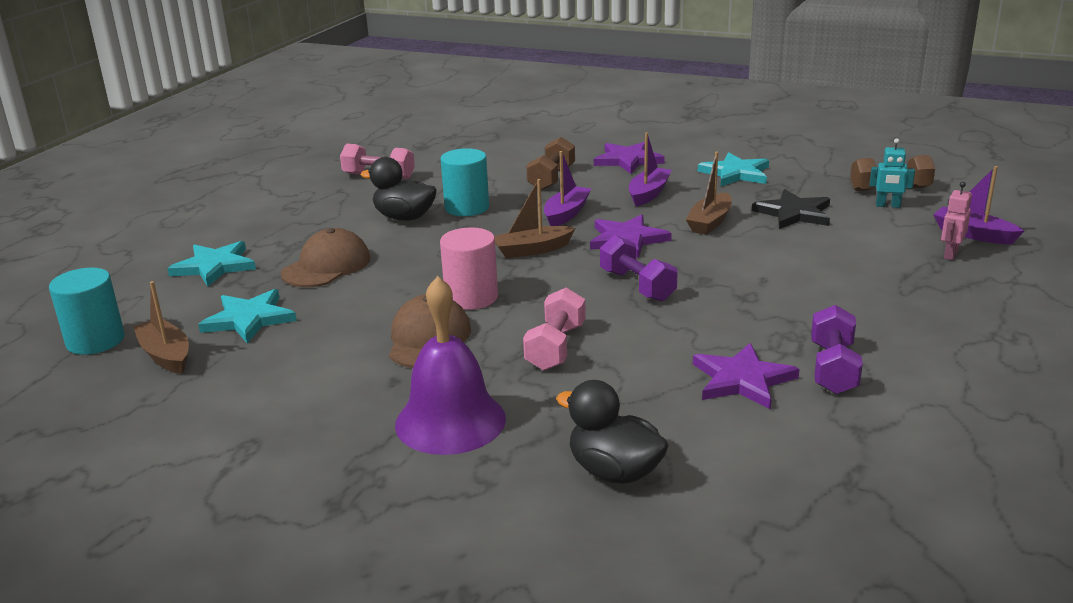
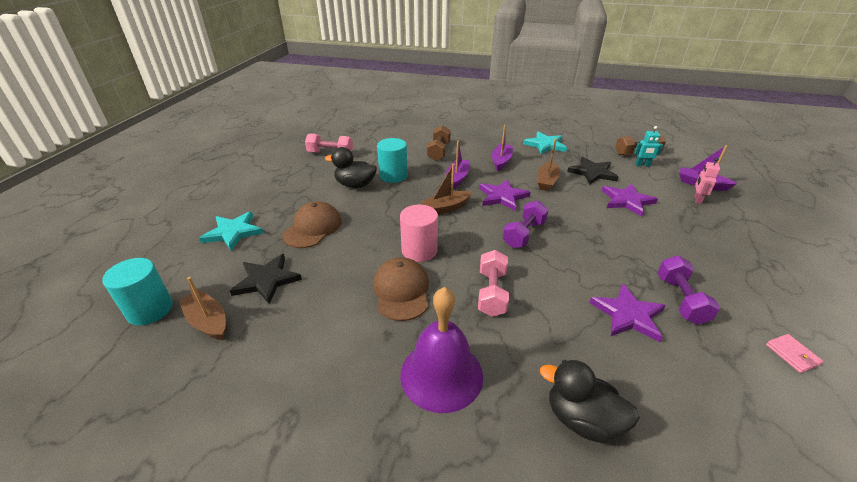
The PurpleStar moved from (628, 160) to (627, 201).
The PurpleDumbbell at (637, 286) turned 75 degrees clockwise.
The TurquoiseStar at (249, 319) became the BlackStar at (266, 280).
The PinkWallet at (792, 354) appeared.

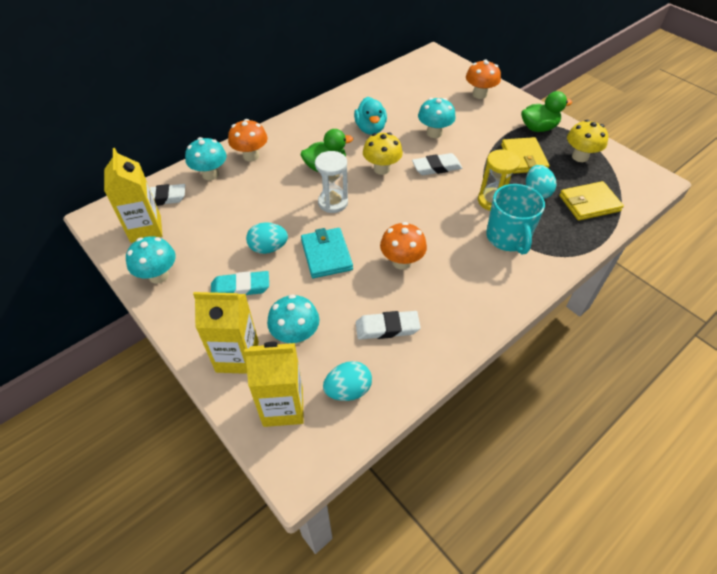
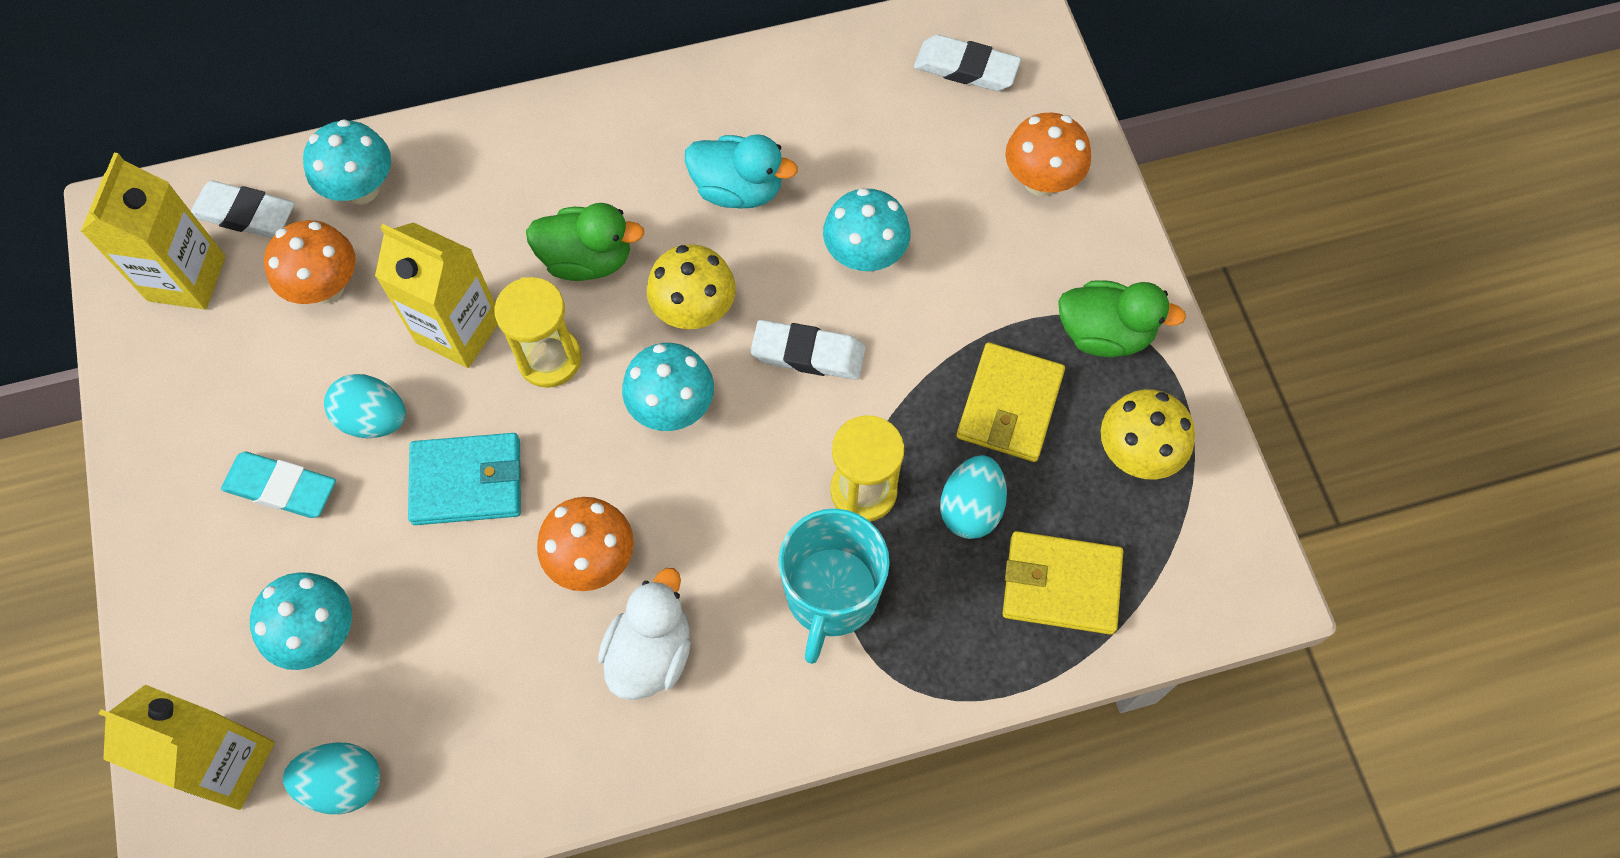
The TurquoiseDuck at (370, 129) turned 90 degrees counterclockwise.
The OrangeMushroom moved from (251, 156) to (326, 287).
The WhiteHourglass at (333, 202) became the YellowHourglass at (549, 359).
The TurquoiseWallet at (326, 255) turned 75 degrees clockwise.
The TurquoiseMushroom moved from (158, 275) to (672, 408).
The YellowCarton moved from (237, 356) to (458, 330).
The WhiteEraser moved from (387, 328) to (966, 68).
The WhiteDuck at (650, 652) appeared.

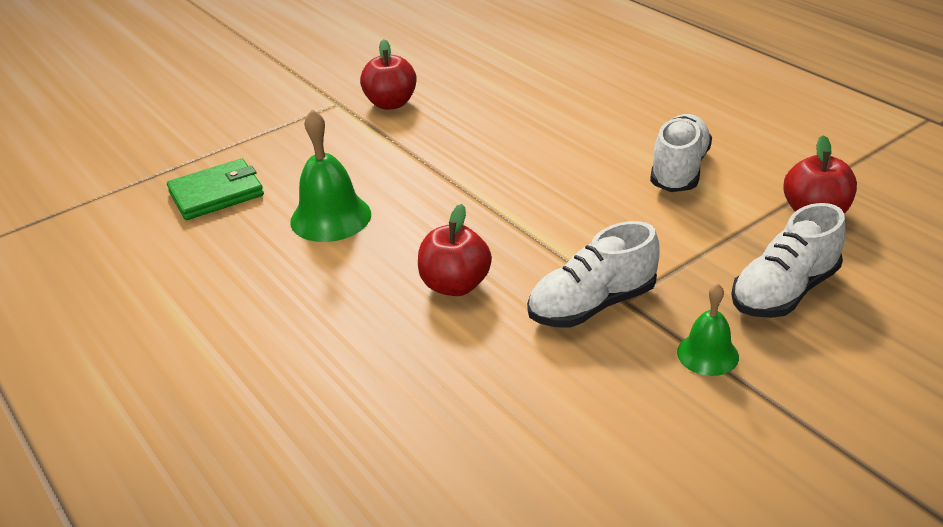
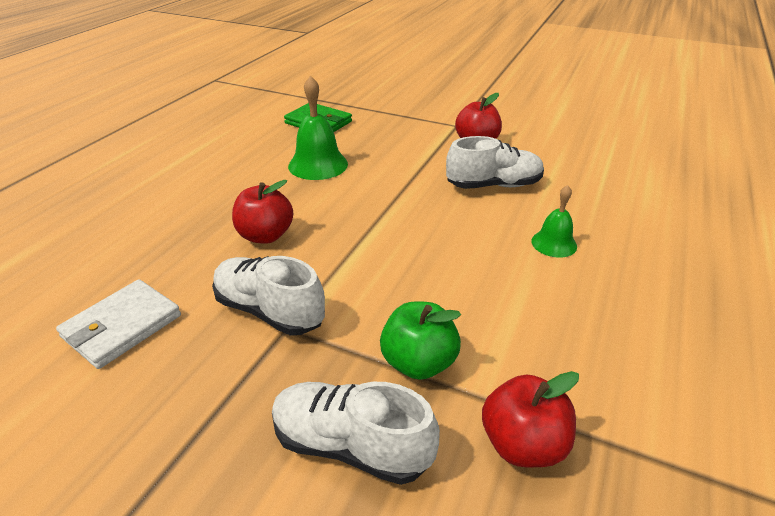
The WhiteShoe moved from (679, 170) to (493, 185).
The GreenBell moved from (707, 354) to (554, 243).
The WhiteWallet at (122, 326) appeared.
The GreenApple at (418, 363) appeared.

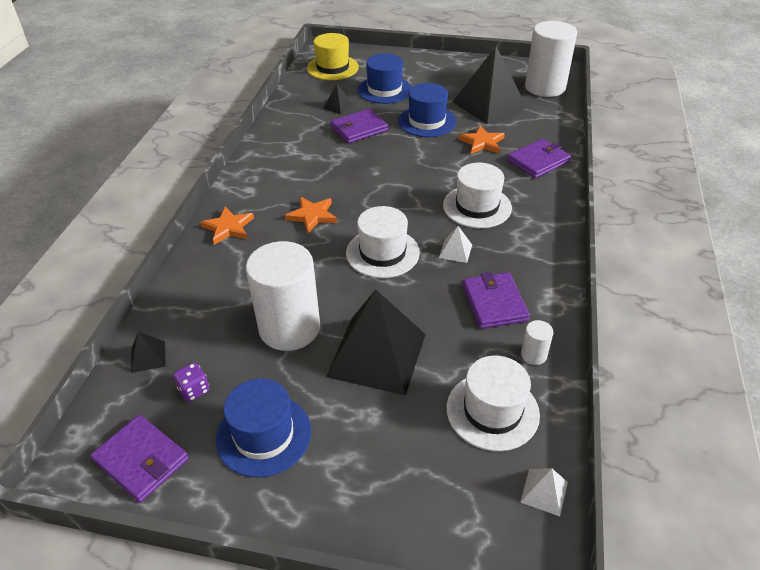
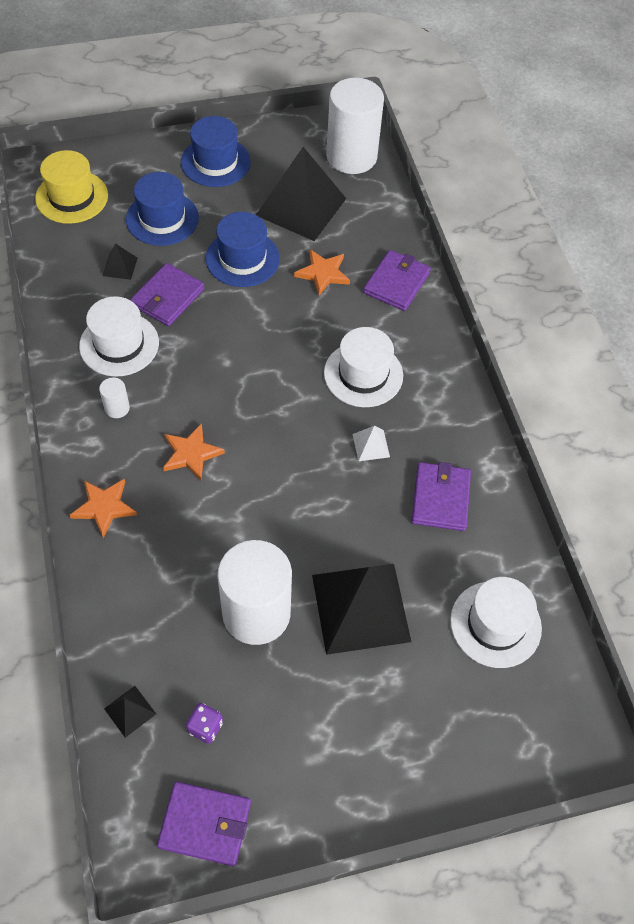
The WhiteHat moved from (382, 253) to (119, 344).
The PurpleWallet at (494, 303) turned 45 degrees clockwise.
The WhiteCylinder moved from (533, 355) to (117, 408).
The BlueHat moved from (264, 435) to (215, 162).
The WhitePyramid at (544, 492) disappeared.

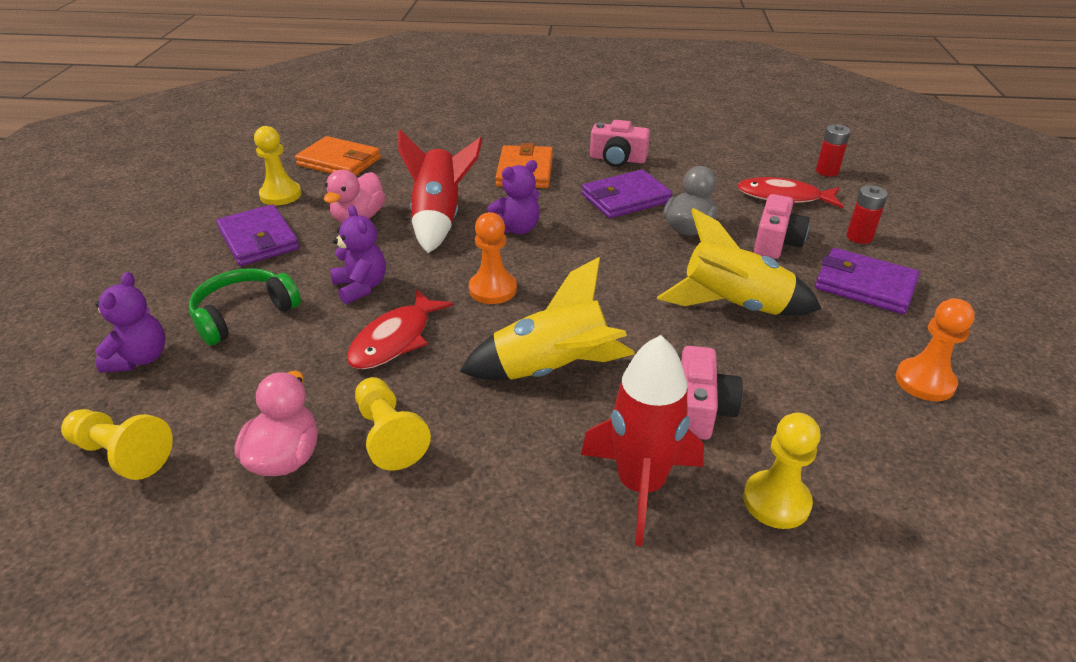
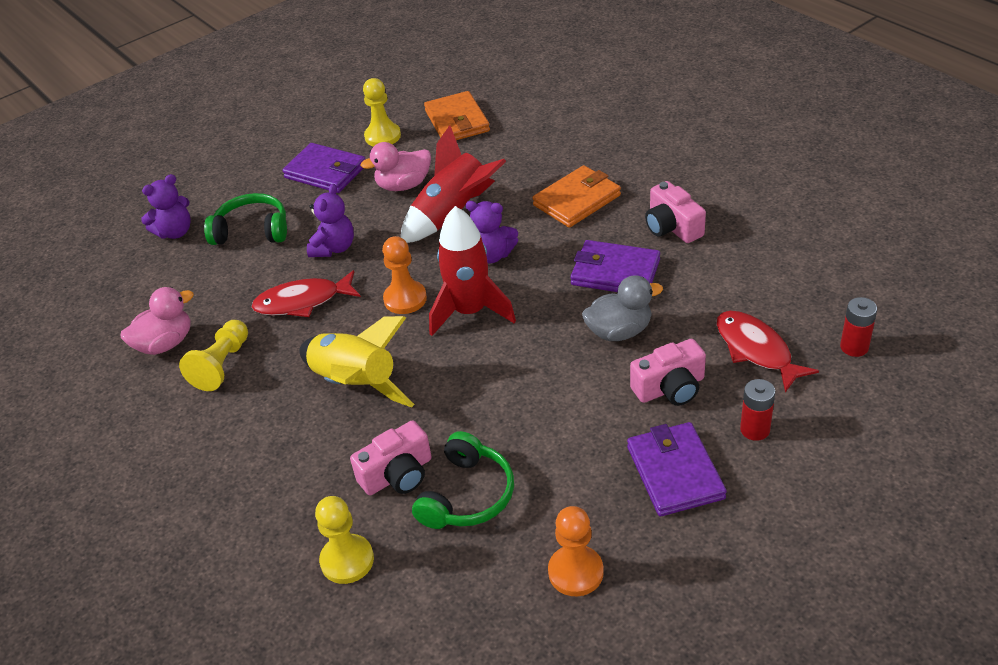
The PurpleWallet at (258, 239) turned 75 degrees counterclockwise.
The YellowRocket at (734, 306) disappeared.
The RedRocket moved from (640, 485) to (470, 311).
The YellowPawn at (122, 454) disappeared.
The GreenHeadphones at (467, 495) appeared.

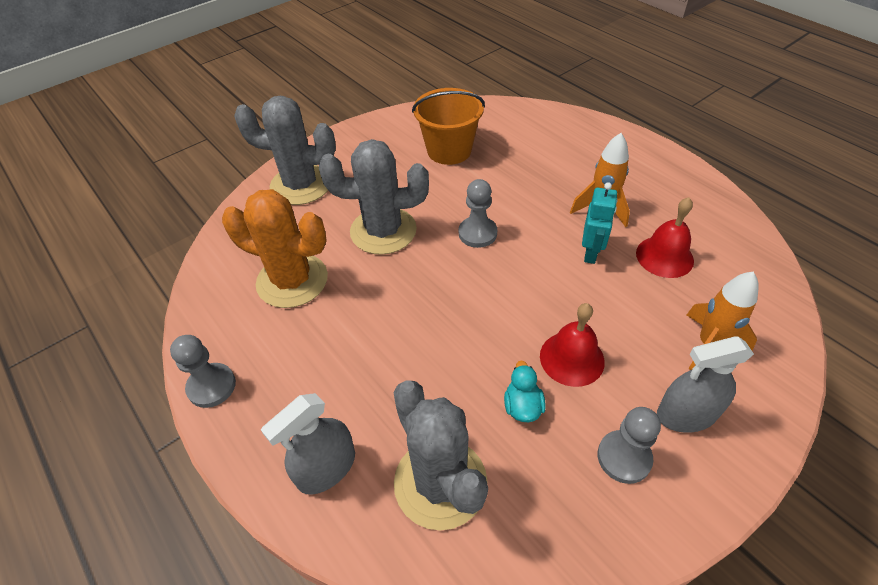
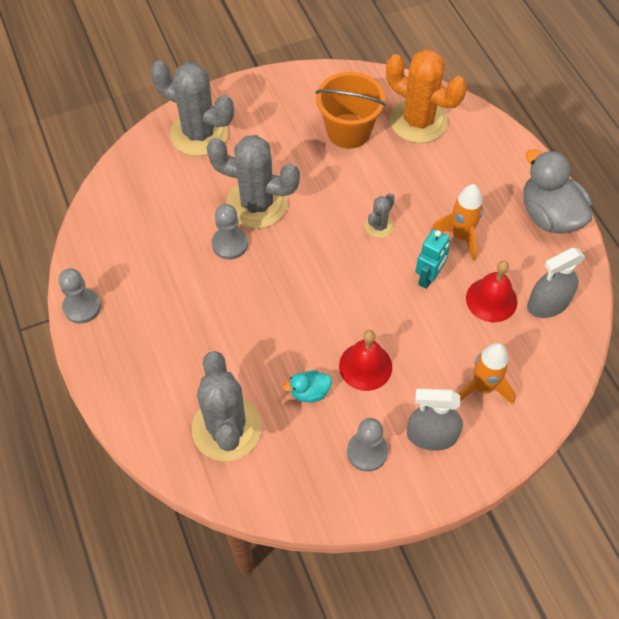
The GreyPawn moved from (477, 233) to (230, 244).
The OrangeCactus moved from (292, 280) to (418, 121).
The TurquoiseDuck at (522, 406) turned 120 degrees counterclockwise.
The GreySprayBottle moved from (326, 468) to (548, 304).
The GreyDuck at (549, 215) appeared.
The GreyCactus at (379, 226) appeared.

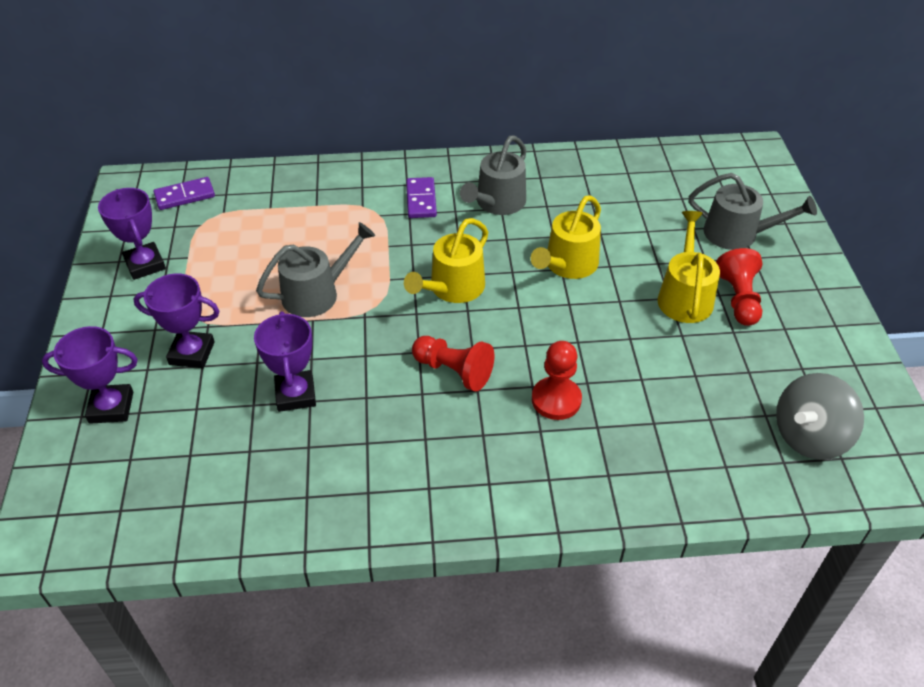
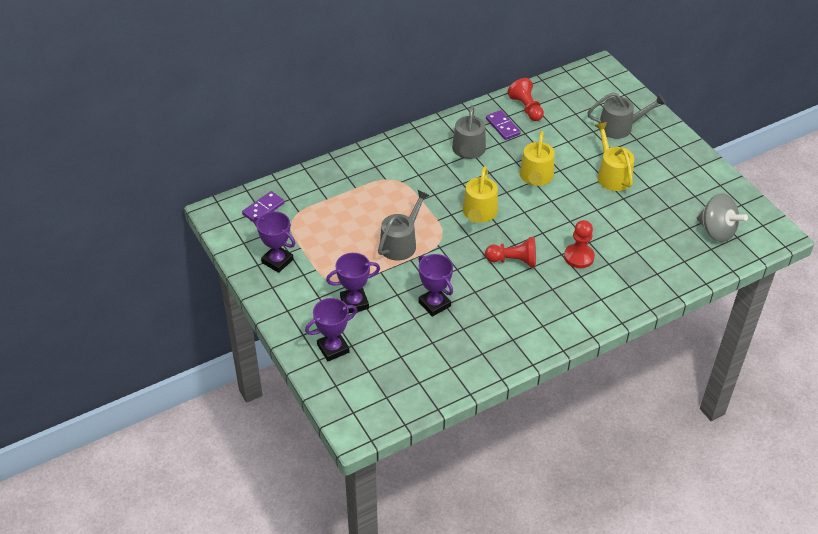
The PurpleDomino moved from (421, 200) to (502, 126).
The RedPawn moved from (738, 299) to (526, 108).
The GreySpinningTop at (809, 437) turned 75 degrees counterclockwise.

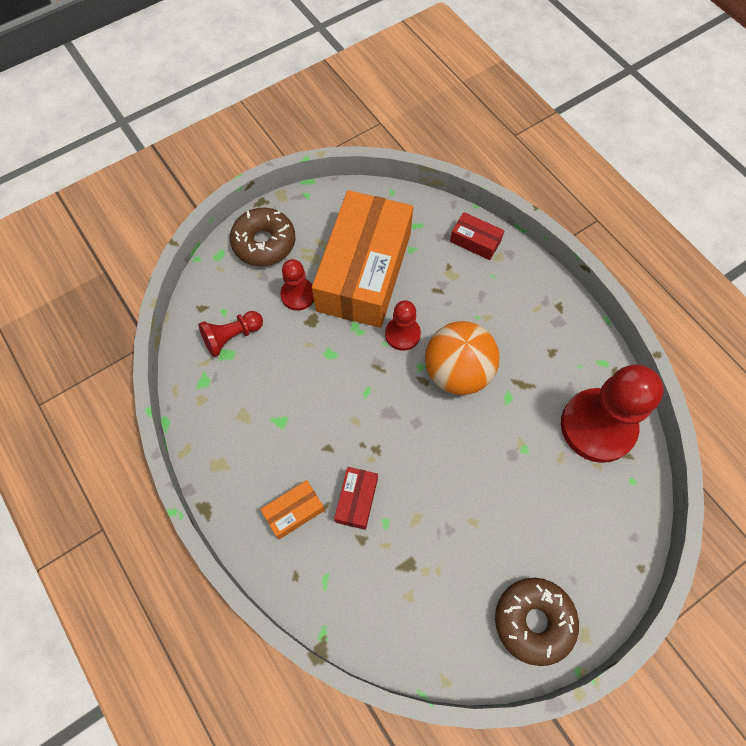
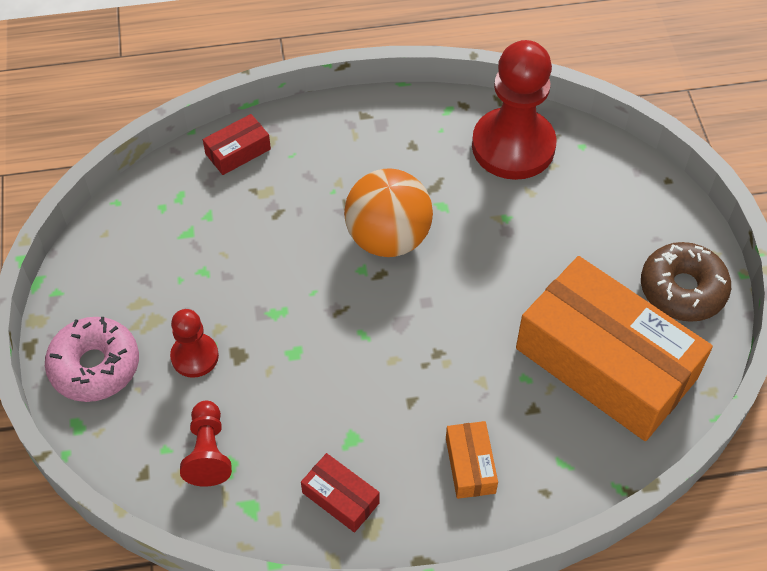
The OrangeBox moved from (364, 271) to (606, 363).
The BrownDonut at (264, 243) became the PinkDonut at (95, 366).
The RedPawn at (402, 334) disappeared.
The RedBox moved from (356, 500) to (340, 498).

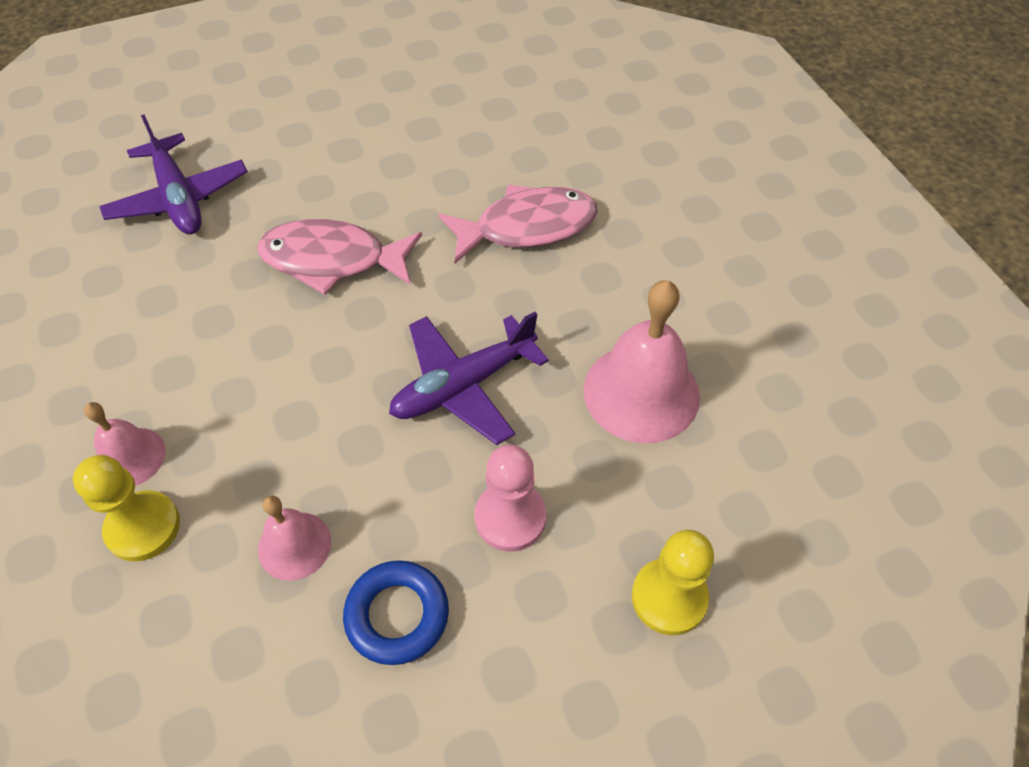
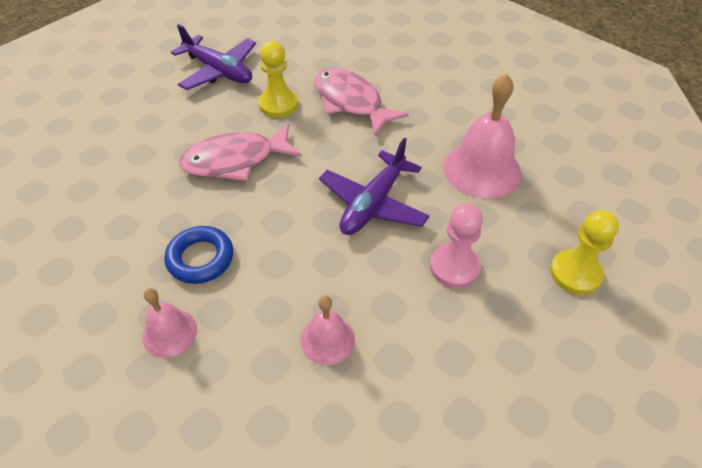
The PurplePlane moved from (179, 198) to (219, 71).
The PinkFish at (527, 227) turned 90 degrees counterclockwise.
The YellowPawn moved from (143, 527) to (278, 104).
The BlueRing moved from (397, 615) to (200, 258).

